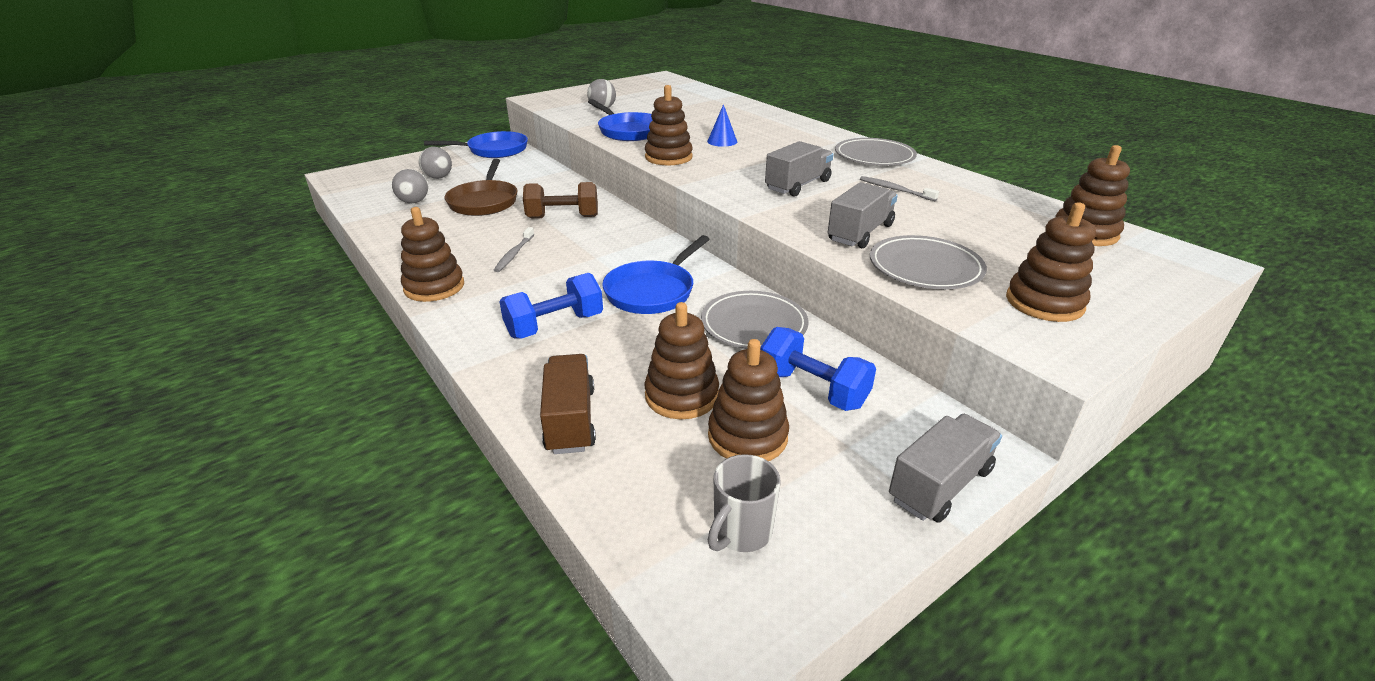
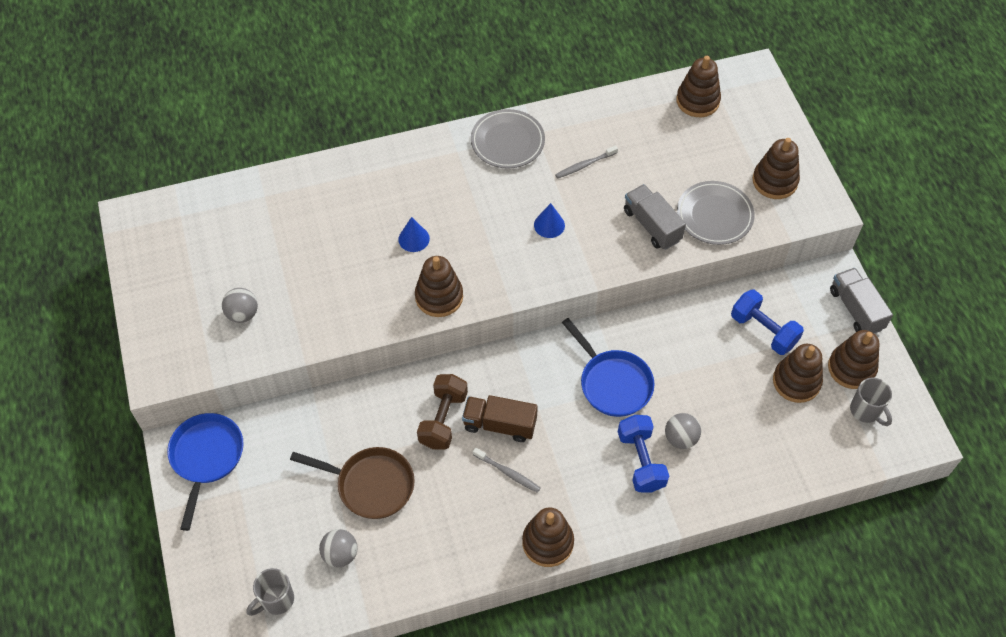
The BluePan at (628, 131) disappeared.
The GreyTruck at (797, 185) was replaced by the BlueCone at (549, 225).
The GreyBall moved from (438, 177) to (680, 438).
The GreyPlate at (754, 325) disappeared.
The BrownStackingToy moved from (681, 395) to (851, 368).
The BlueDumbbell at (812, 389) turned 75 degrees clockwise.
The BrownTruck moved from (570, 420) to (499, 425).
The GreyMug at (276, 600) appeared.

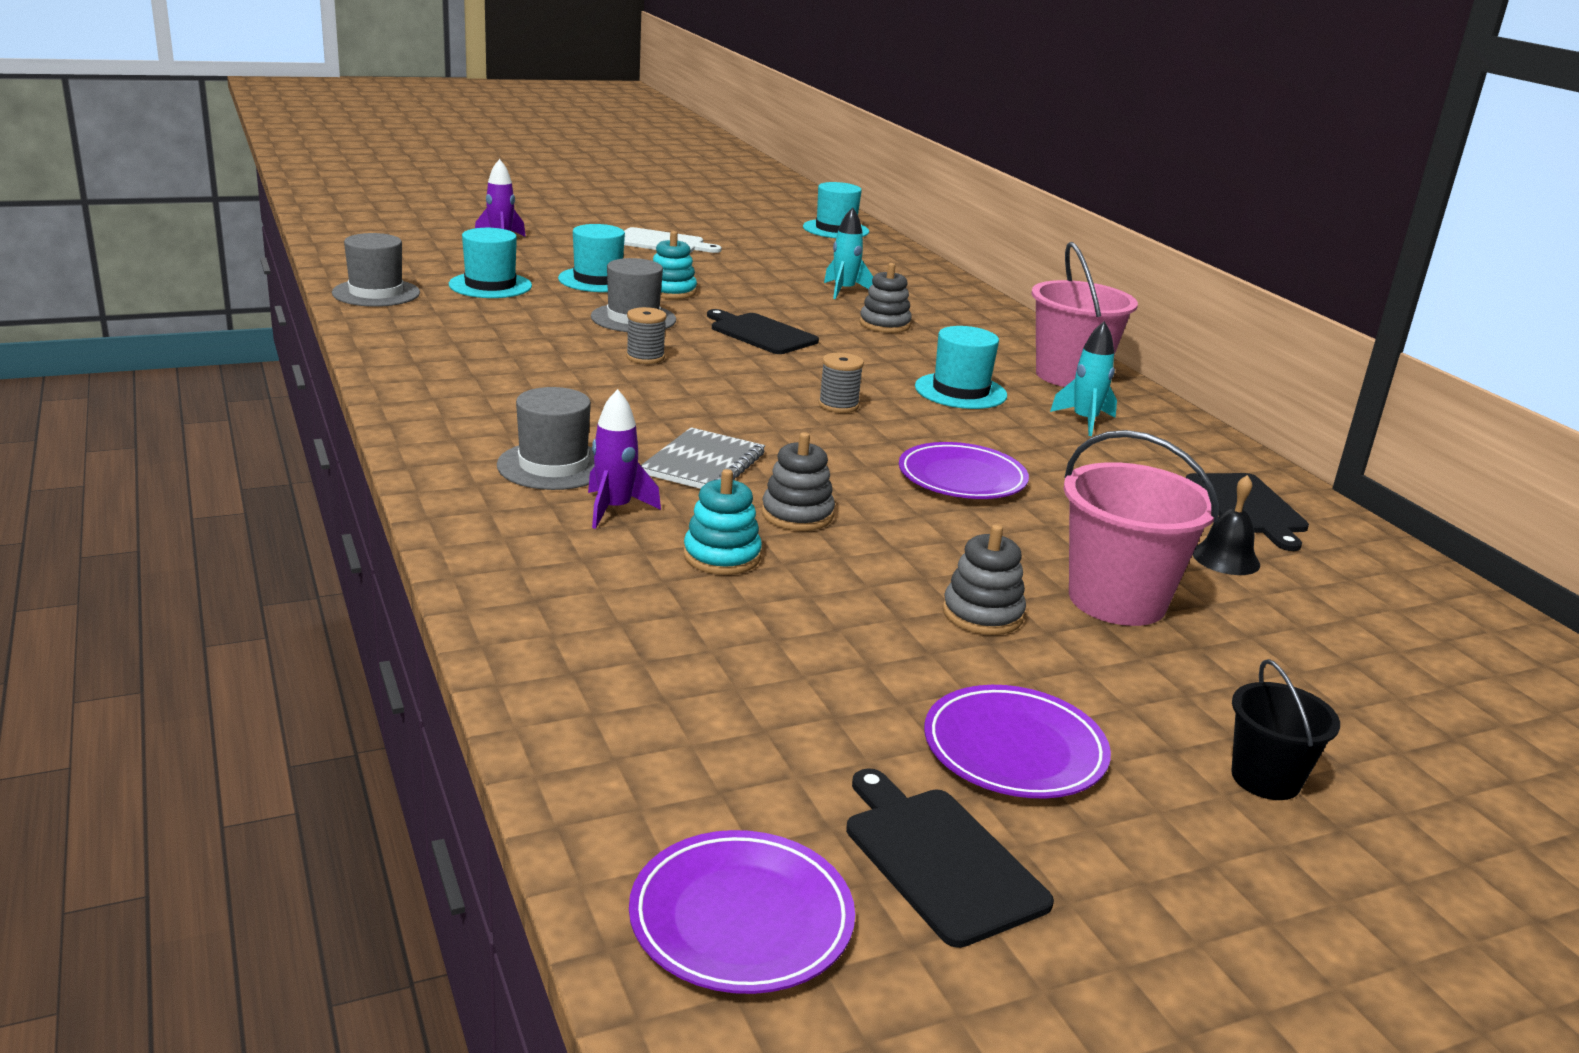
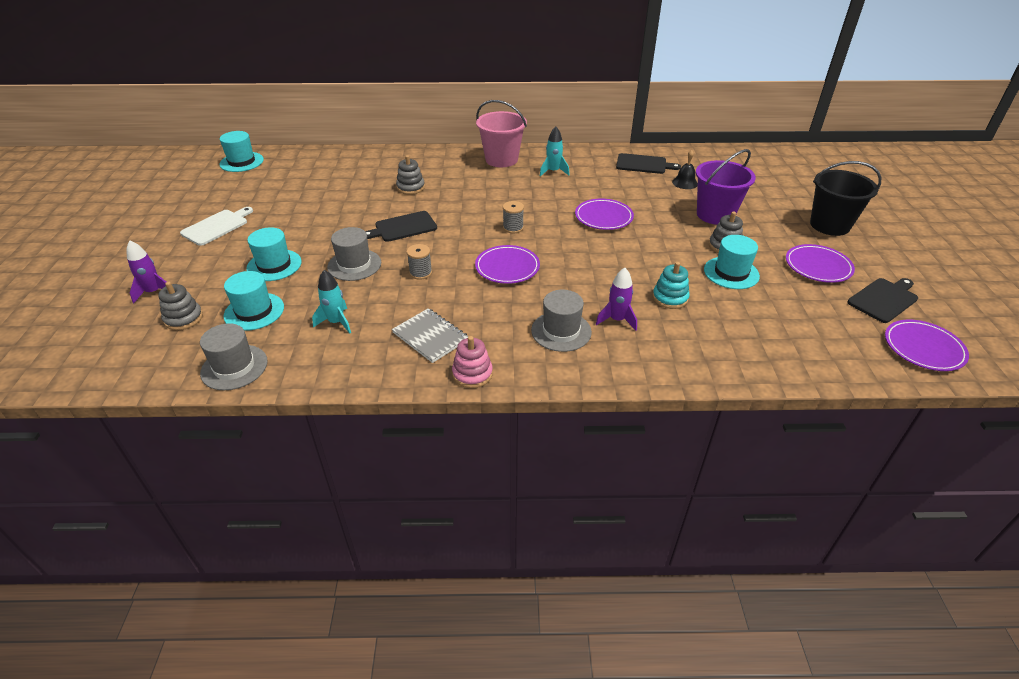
The TurquoiseRocket moved from (844, 291) to (336, 322).
The TurquoiseStackingToy at (671, 291) disappeared.
The TurquoiseHat moved from (960, 391) to (731, 273).
The GreyNotebook moved from (703, 464) to (430, 336).
The PinkBucket at (1117, 600) became the PurpleBucket at (715, 214).
The GreyStackingToy moved from (797, 515) to (183, 318).
The BlackBucket at (1265, 778) changed to 1.76 times the size.
The BlackCuttingBoard at (940, 860) turned 150 degrees clockwise.
The PurplePlate at (507, 267) appeared.
The PinkStackingToy at (472, 374) appeared.

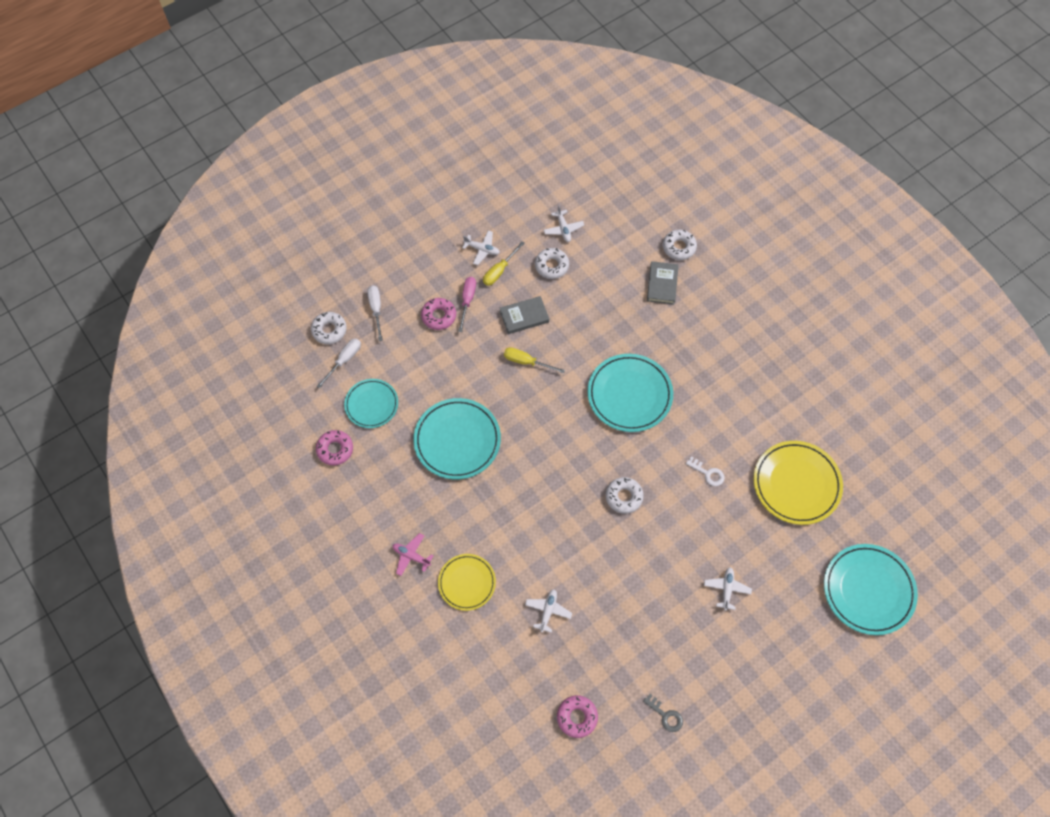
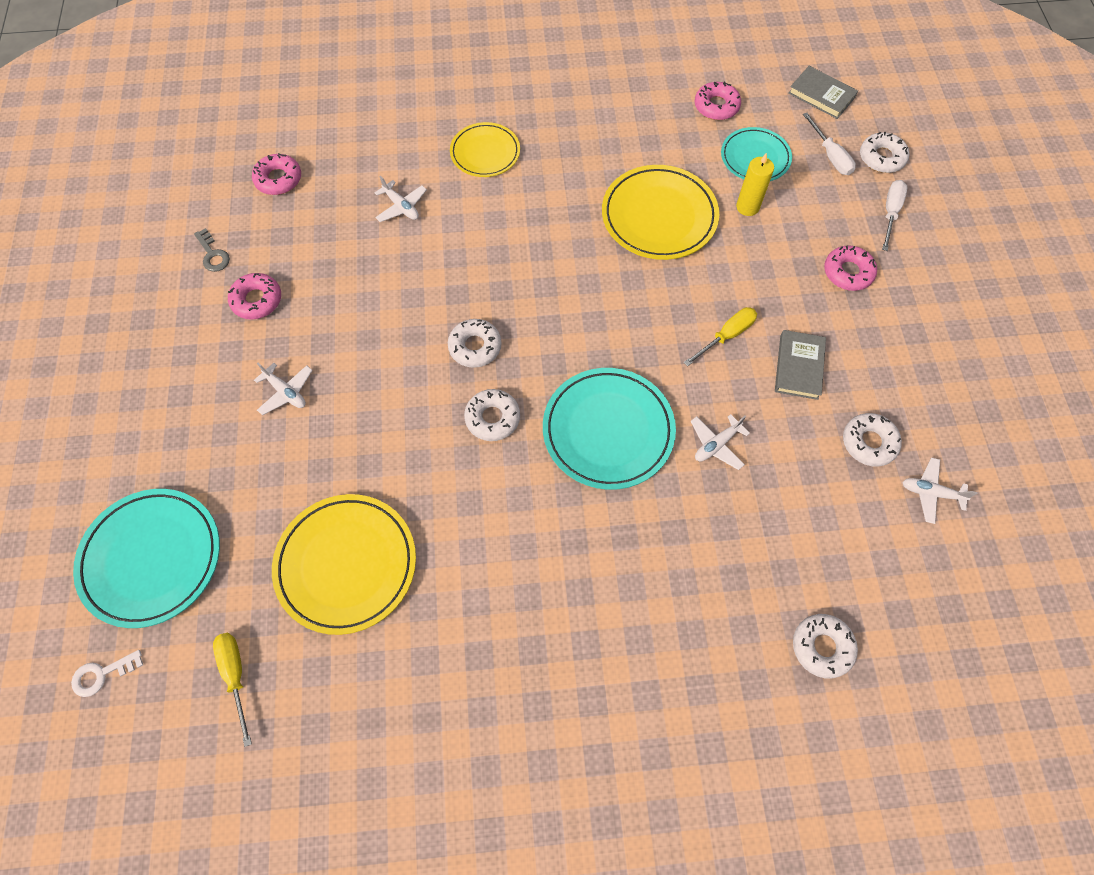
The WhitePlane moved from (482, 249) to (716, 444).
The YellowScrewdriver moved from (499, 271) to (236, 676).
The GreyBook moved from (662, 284) to (821, 95).
The PinkScrewdriver at (467, 301) disappeared.
The WhiteScrewdriver at (376, 309) turned 90 degrees counterclockwise.
The TurquoisePlate at (457, 440) became the YellowPlate at (659, 216).
The WhiteKey moved from (708, 473) to (102, 674).
The PinkPlane at (411, 556) disappeared.
The GreyKey at (665, 715) turned 105 degrees counterclockwise.
The YellowCandle at (747, 207) appeared.
The PinkDonut at (257, 300) appeared.
The WhiteDonut at (492, 418) appeared.

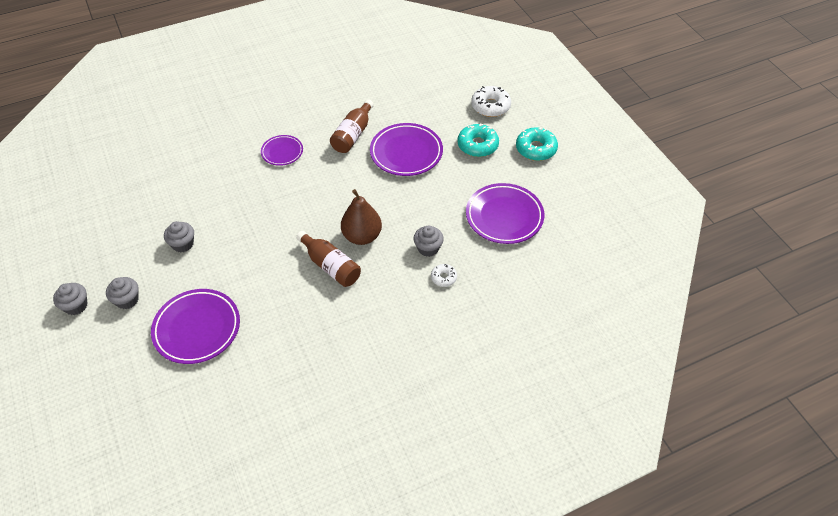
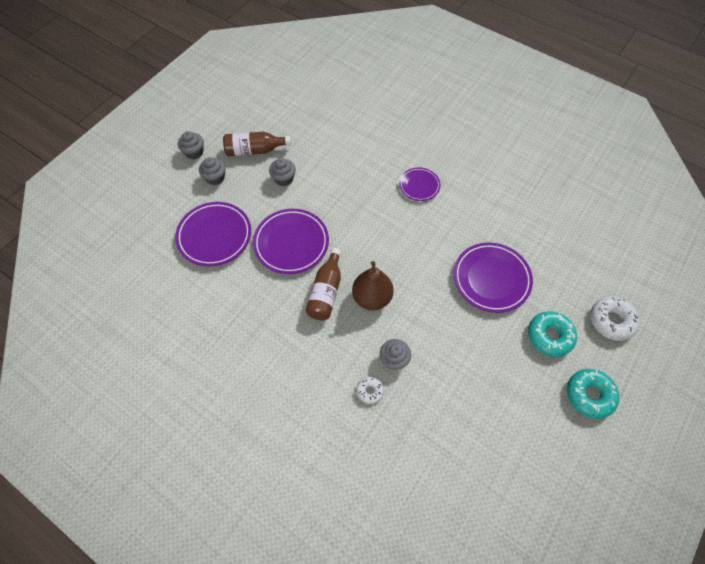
The BrownBottle moved from (353, 134) to (254, 150).
The PurplePlate moved from (504, 216) to (291, 243).

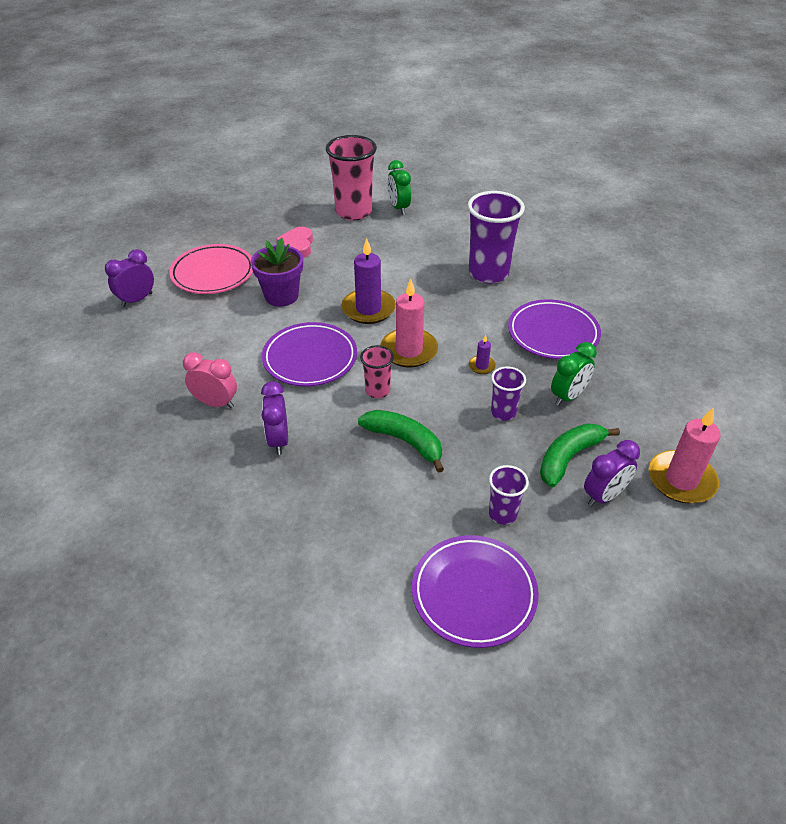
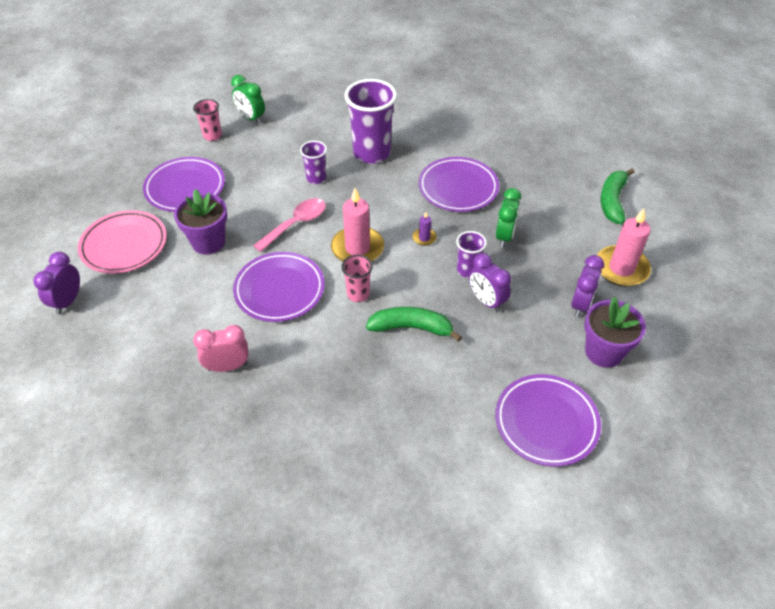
The PinkCup at (353, 212) changed to 0.52 times the size.
The PinkHeart at (297, 246) was replaced by the PurplePlate at (185, 188).
The PurpleCandle at (368, 309) was replaced by the PinkSpoon at (296, 224).
The PurpleClock moved from (278, 440) to (486, 301).
The GreenBanana moved from (569, 457) to (612, 201).
The PurpleCup moved from (502, 514) to (316, 178).
The PurpleFlowerPot at (603, 352) appeared.

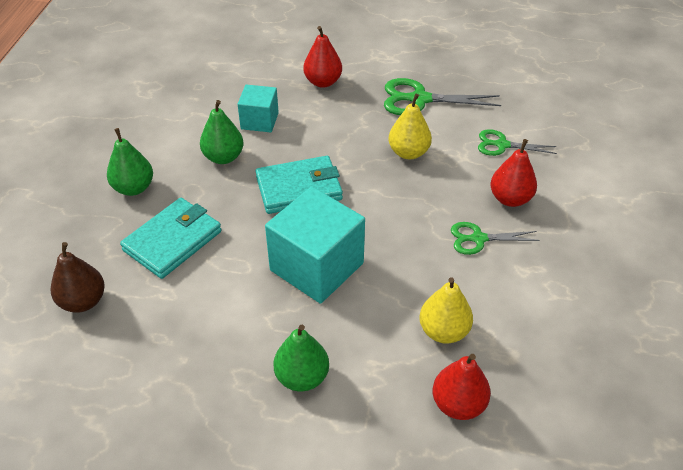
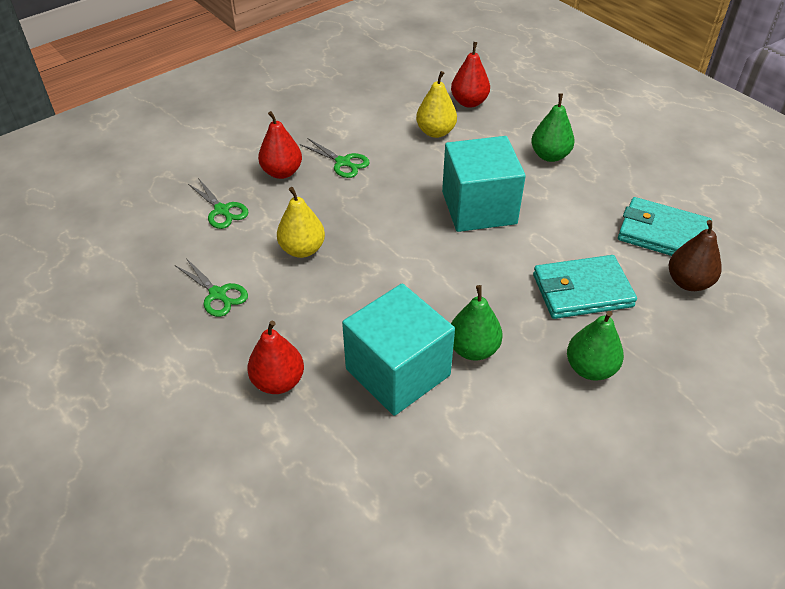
The GreenScissors at (420, 99) changed to 0.63 times the size.
The TurquoiseCube at (259, 121) changed to 1.78 times the size.
The TurquoiseWallet moved from (299, 188) to (662, 234).

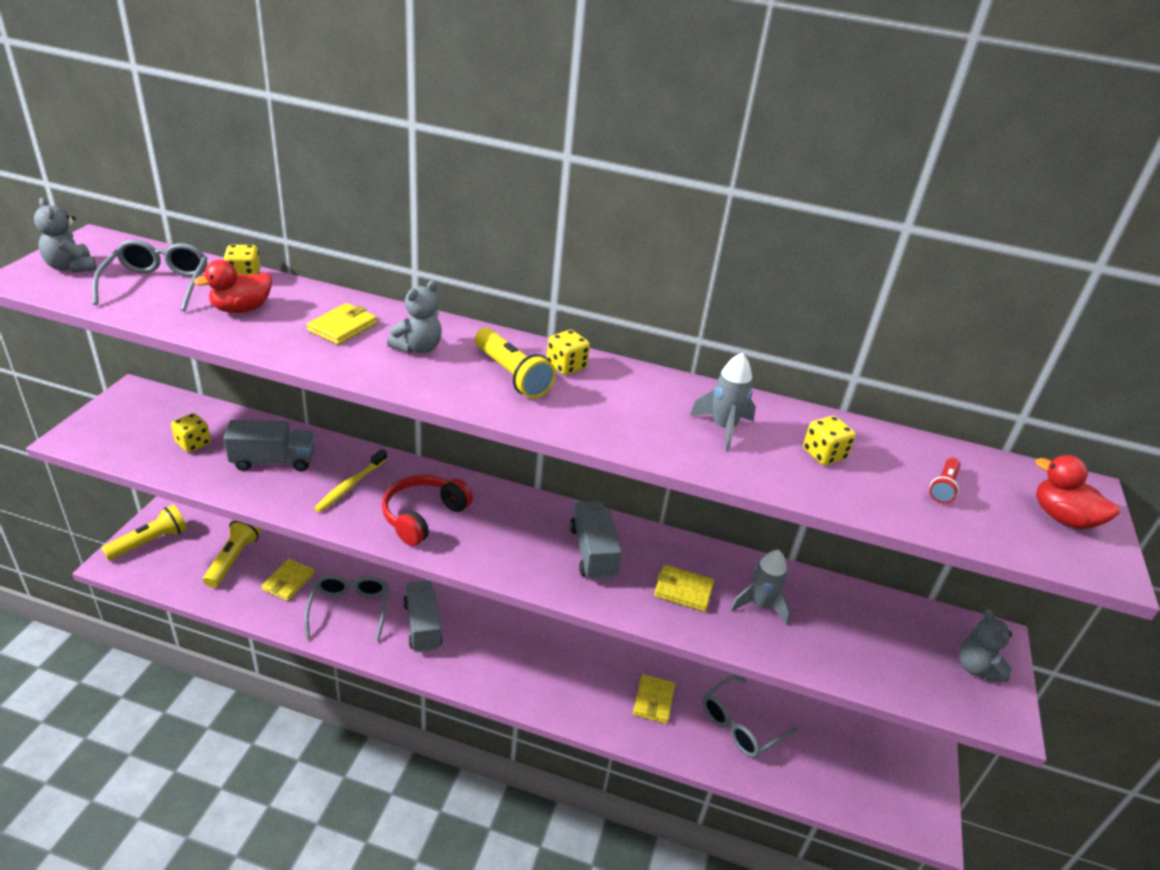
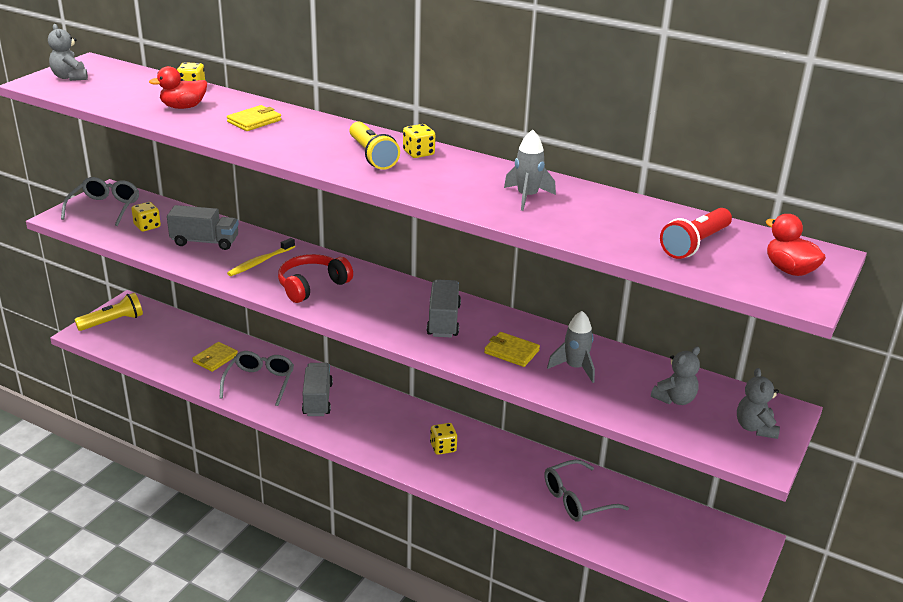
The GreyGlasses moved from (157, 285) to (105, 208).
The GreyTeddyBear moved from (418, 348) to (675, 399).
The YellowDice moved from (824, 454) to (443, 447).
The RedFlashlight at (943, 487) changed to 1.78 times the size.
The YellowFlashlight at (233, 559) disappeared.
The YellowWallet at (653, 701) disappeared.

